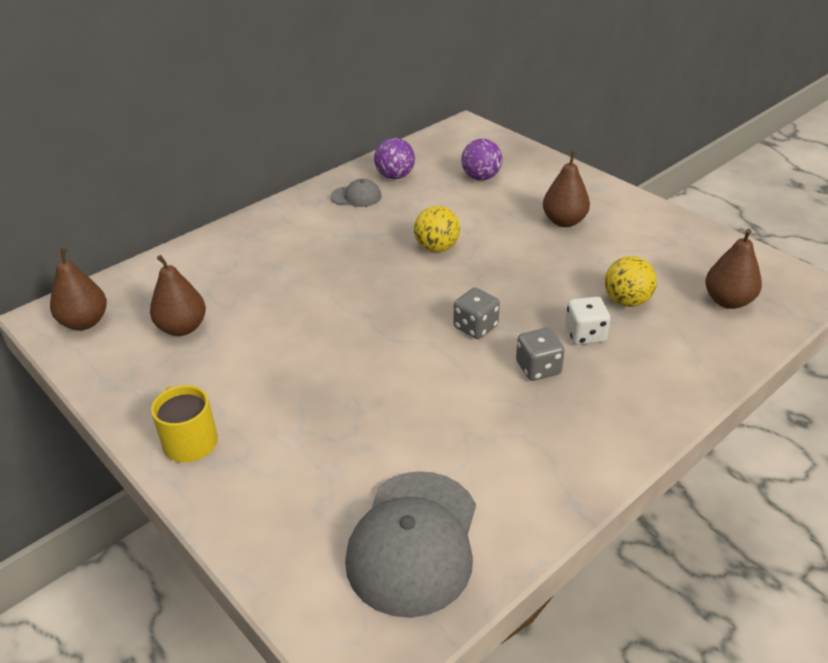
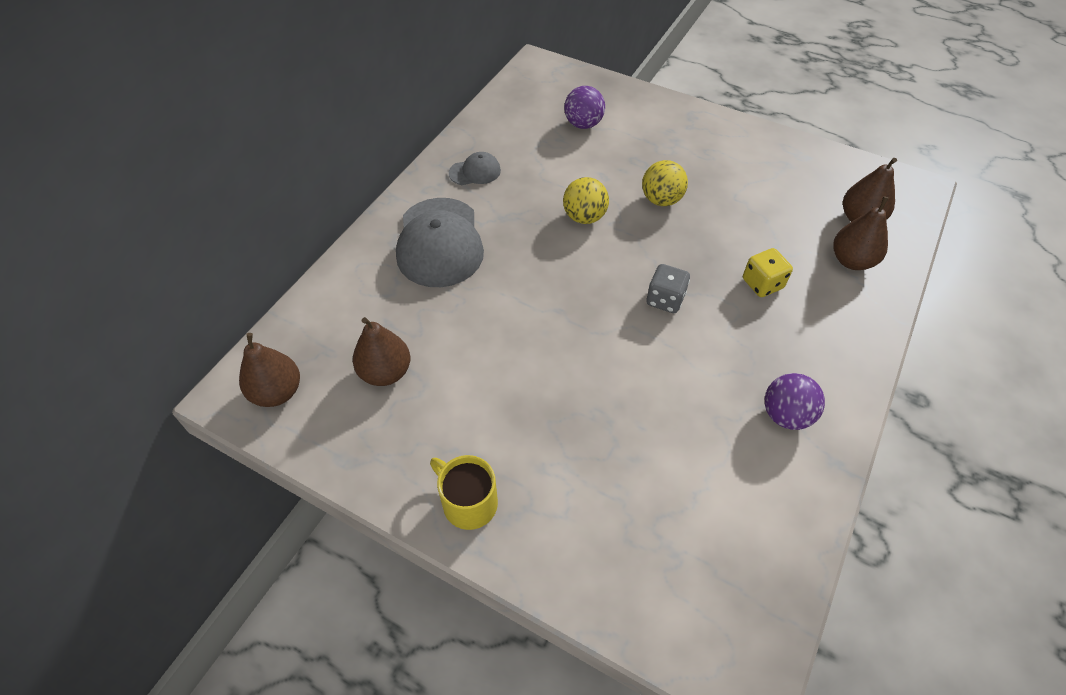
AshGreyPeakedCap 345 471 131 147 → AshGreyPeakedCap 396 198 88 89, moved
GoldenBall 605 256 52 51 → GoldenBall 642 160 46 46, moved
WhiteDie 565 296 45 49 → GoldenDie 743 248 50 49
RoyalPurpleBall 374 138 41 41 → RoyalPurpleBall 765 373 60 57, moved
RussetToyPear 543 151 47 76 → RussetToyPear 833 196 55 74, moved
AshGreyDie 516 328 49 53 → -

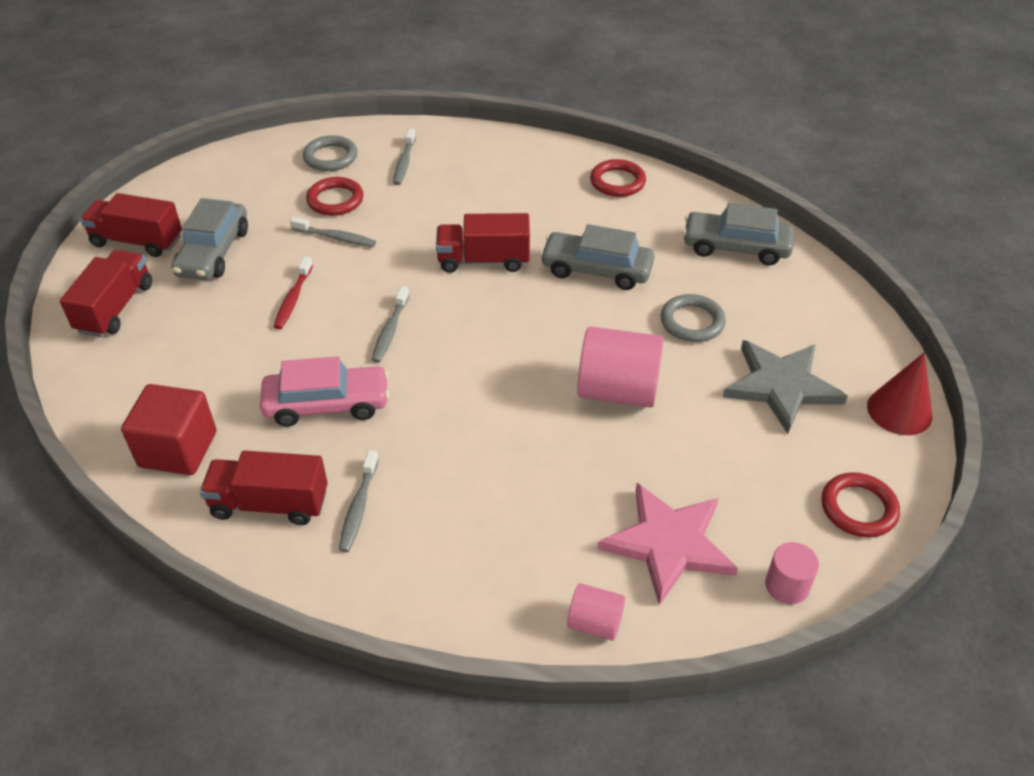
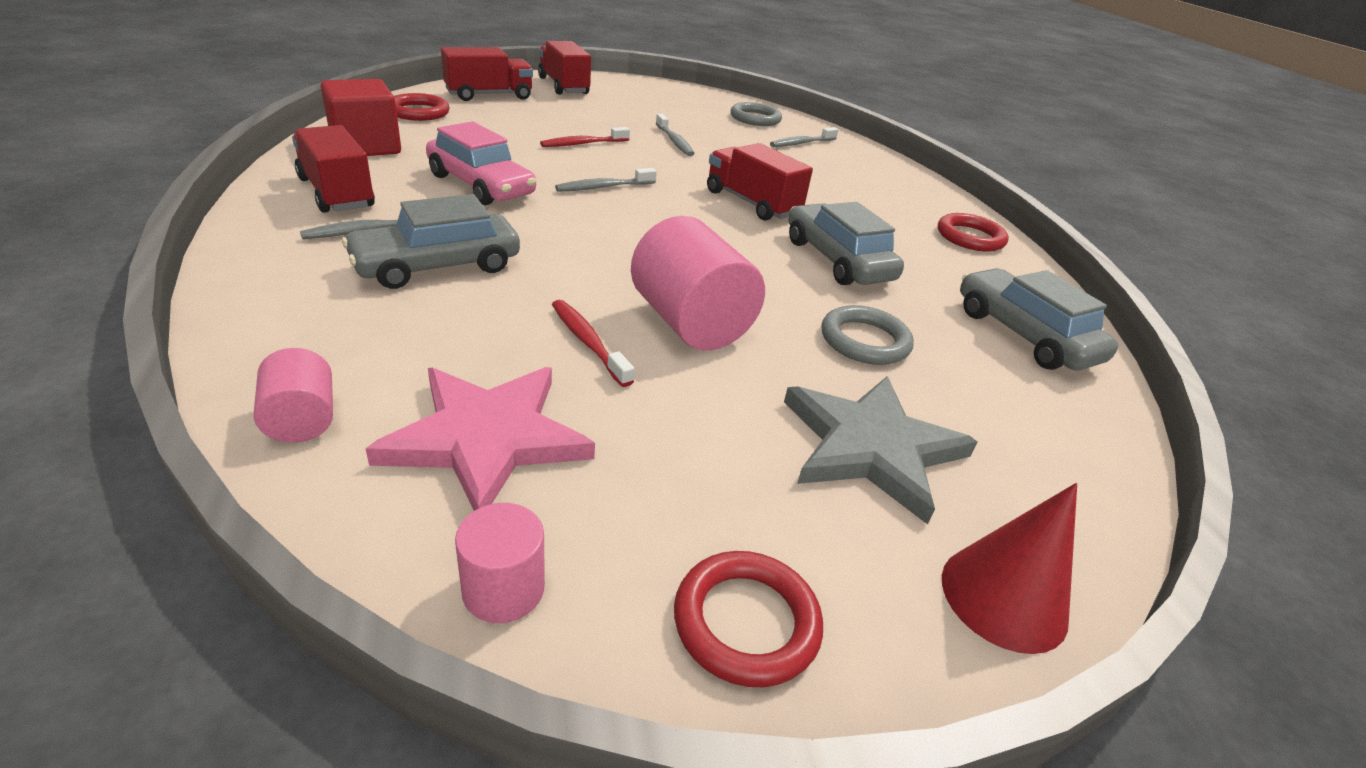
AshGreyAutomobile 171 198 77 82 → AshGreyAutomobile 342 194 178 95, moved
RedHoop 306 177 58 39 → RedHoop 394 93 55 28, moved
- → RedDentalBrush 552 300 82 87

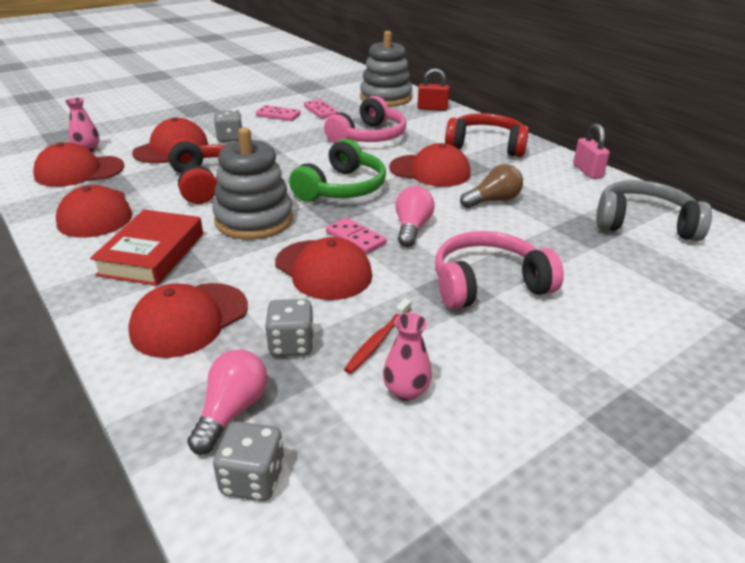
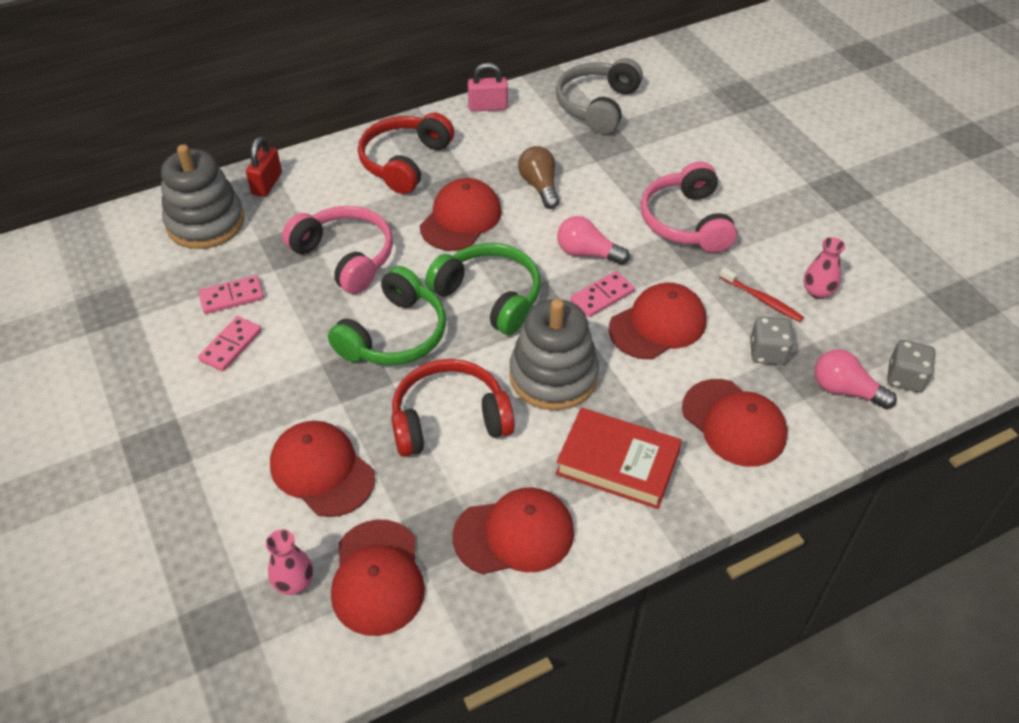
- → EmeraldHeadset 328 266 118 99
AshGreyDie 214 110 28 32 → -

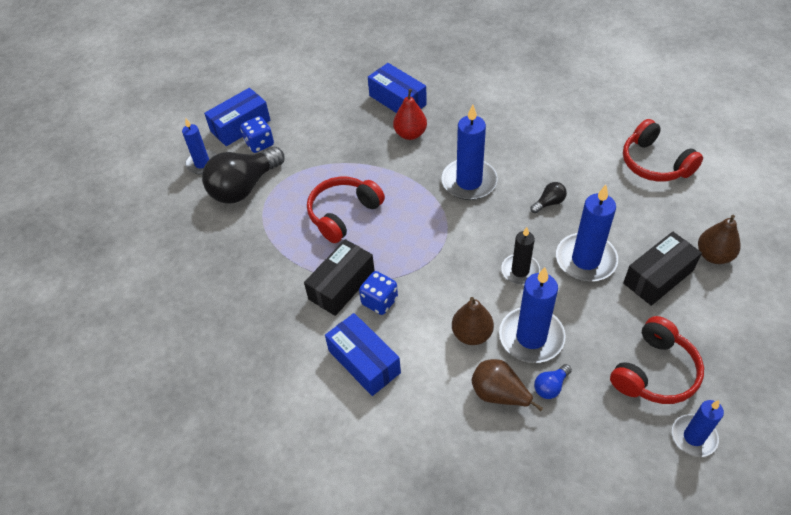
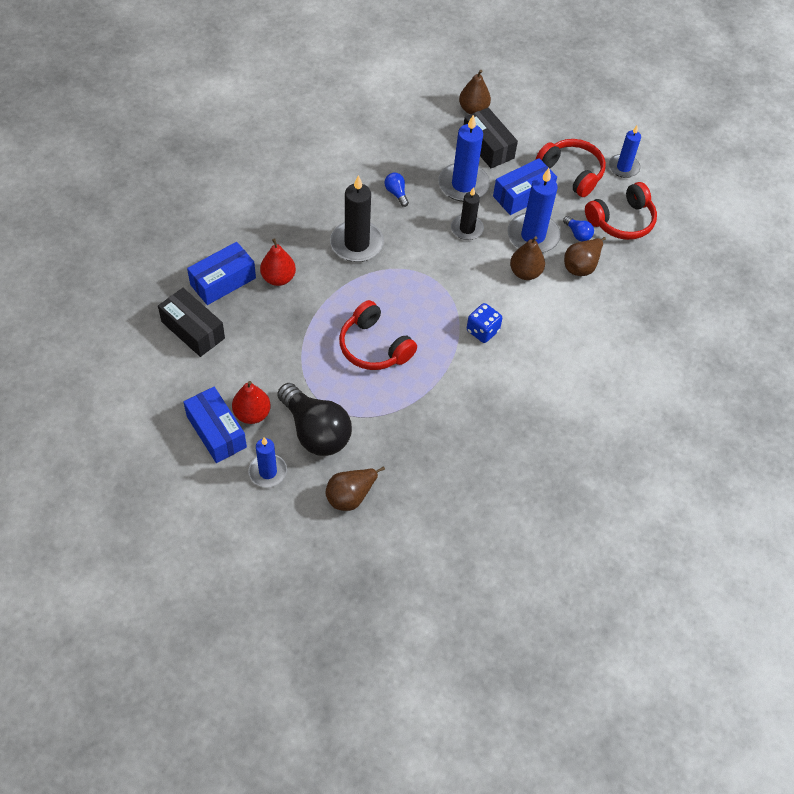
JetBlackPackage 304 239 71 77 → JetBlackPackage 158 288 67 69, moved
CobaltDie 240 116 34 37 → RedToyPear 232 381 39 43
- → RussetToyPear 325 467 60 44
CobaltCandle 441 104 57 96 → JetBlackCandle 330 175 54 87
JetBlackBulb 530 182 37 31 → CobaltBulb 384 173 25 34
CobaltPackage 325 313 76 83 → CobaltPackage 493 158 64 57, moved
RedHeadset 623 119 80 63 → RedHeadset 585 182 72 58, moved

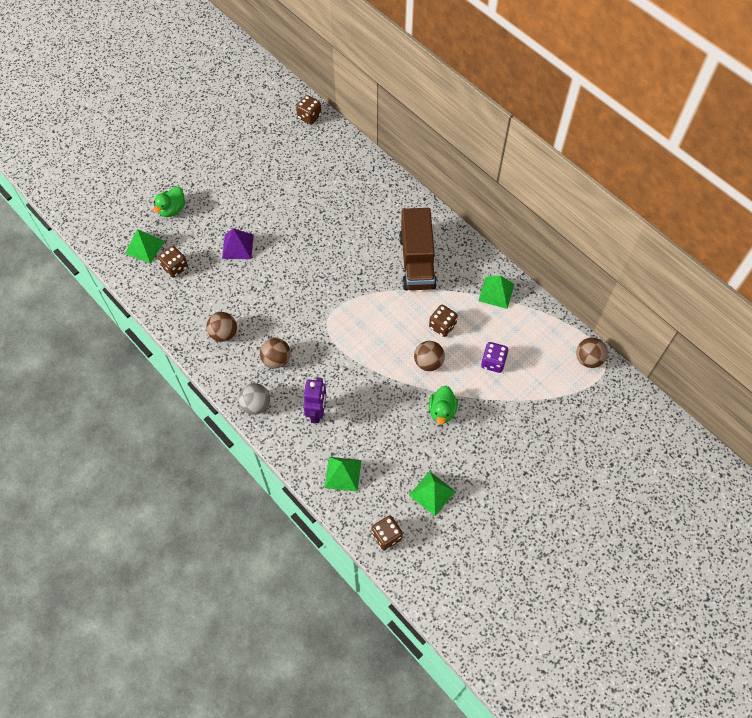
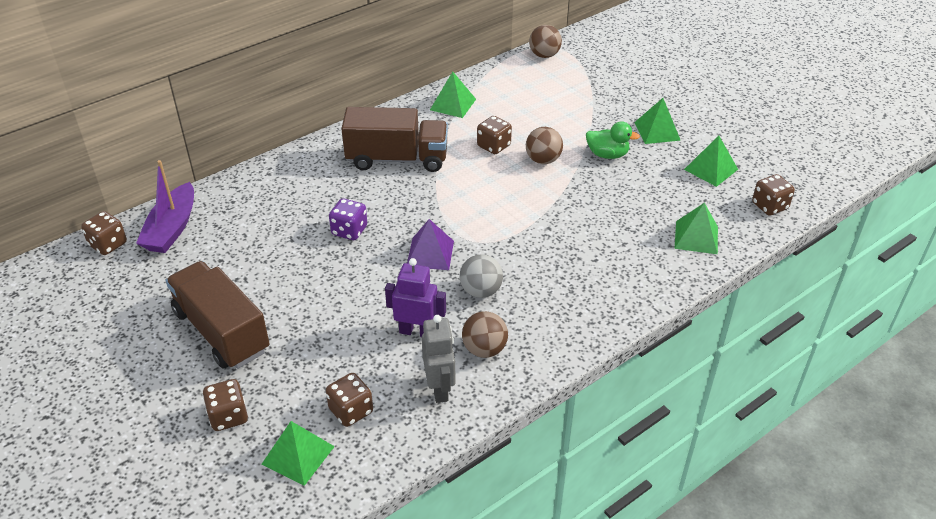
- → RoyalPurpleToyBoat 136 160 58 93
- → RussetLorry 166 261 104 108
EmeraldToyDuck 153 186 32 31 → RussetDie 203 379 45 52
RoyalPurpleDie 481 342 27 31 → RoyalPurpleDie 329 198 38 42, moved
RoyalPurpleRobotFigure 303 377 24 47 → RoyalPurpleRobotFigure 385 258 61 79, moved
RoyalPurplePyramidShape 222 228 32 31 → RoyalPurplePyramidShape 407 219 47 51, moved
- → AshGreyRobotFigure 422 315 34 88
AshGreyBall 239 383 31 32 → AshGreyBall 459 254 44 44, moved
- → EmeraldPyramidShape 634 98 47 46
RussetBall 260 338 31 30 → -

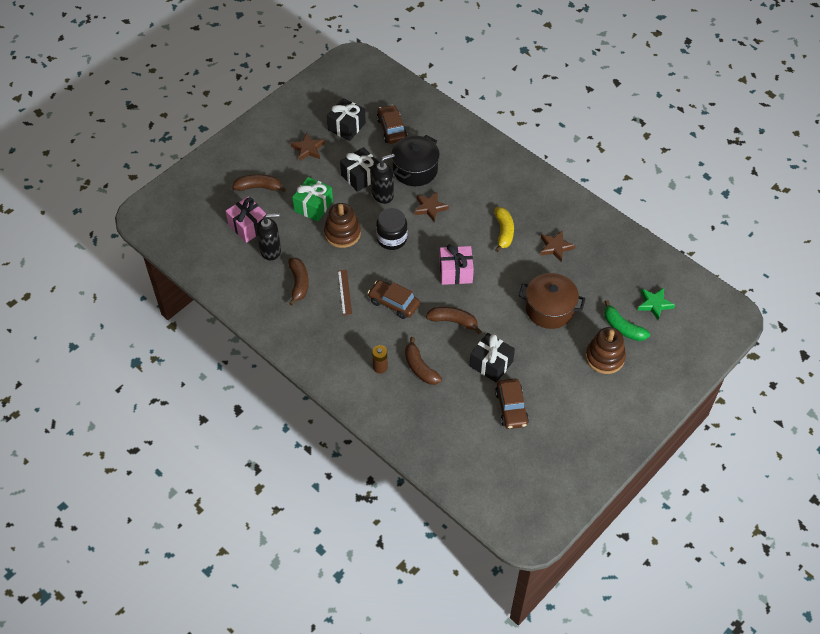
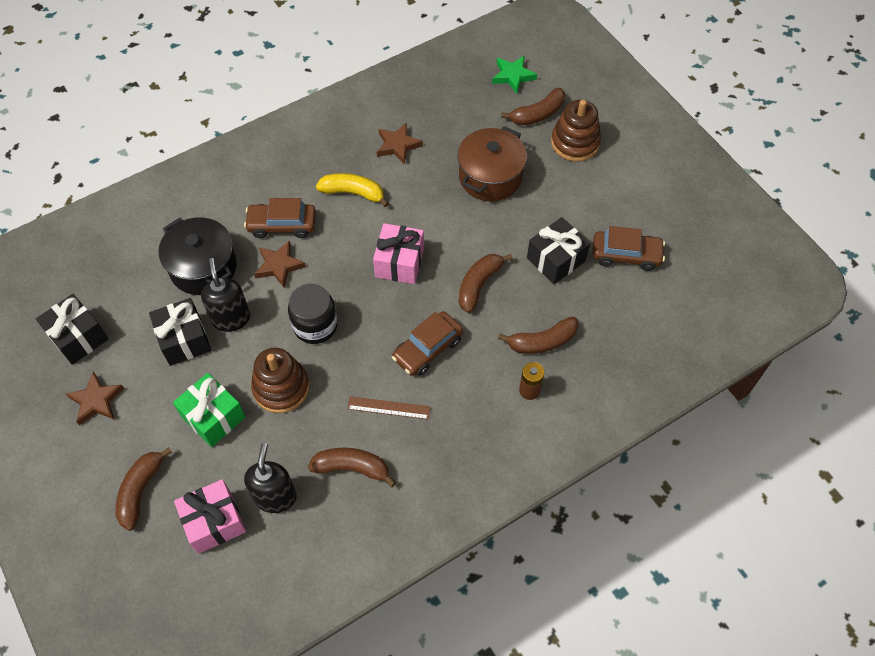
RussetAutomobile 377 105 30 39 → RussetAutomobile 244 198 72 40, moved
EmeraldBananaFruit 604 300 46 41 → RussetBananaFruit 501 88 64 37

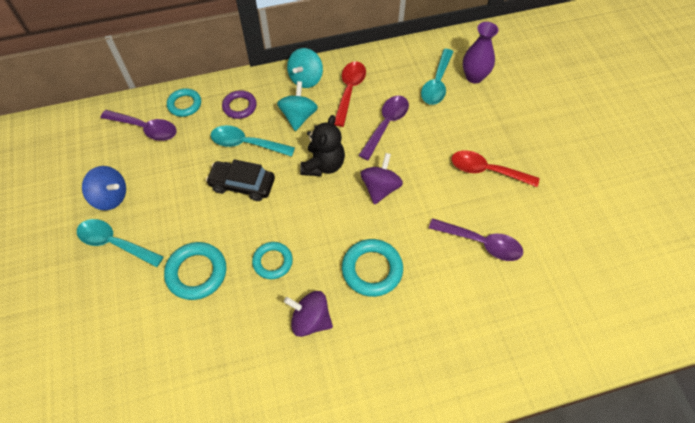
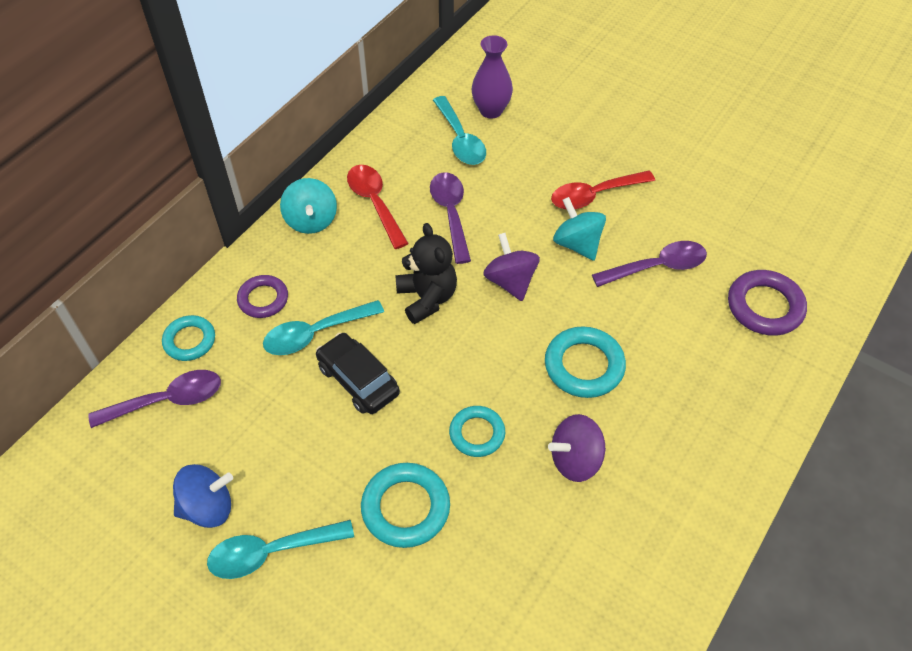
JetBlackAutomobile 206 159 69 42 → JetBlackAutomobile 316 332 84 82, 75 degrees clockwise
AquaWhirligig 277 81 41 50 → AquaWhirligig 553 197 53 64, moved
- → RoyalPurpleHoop 728 270 79 66

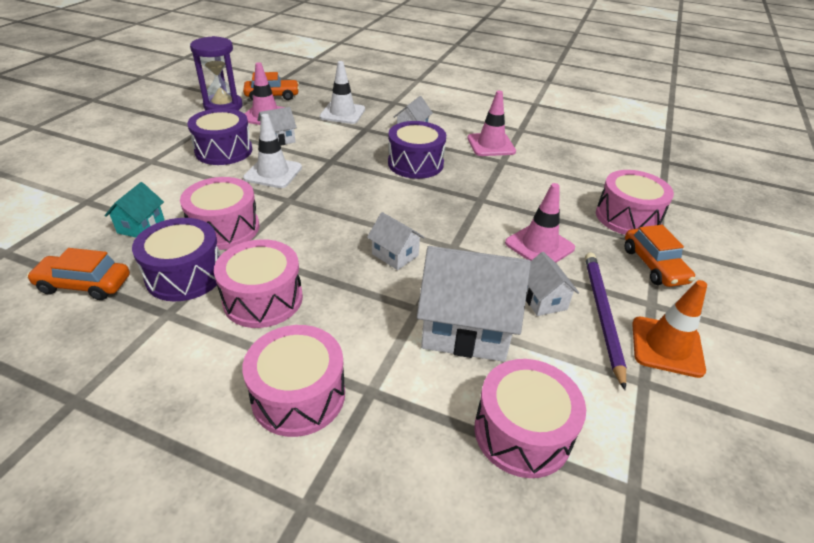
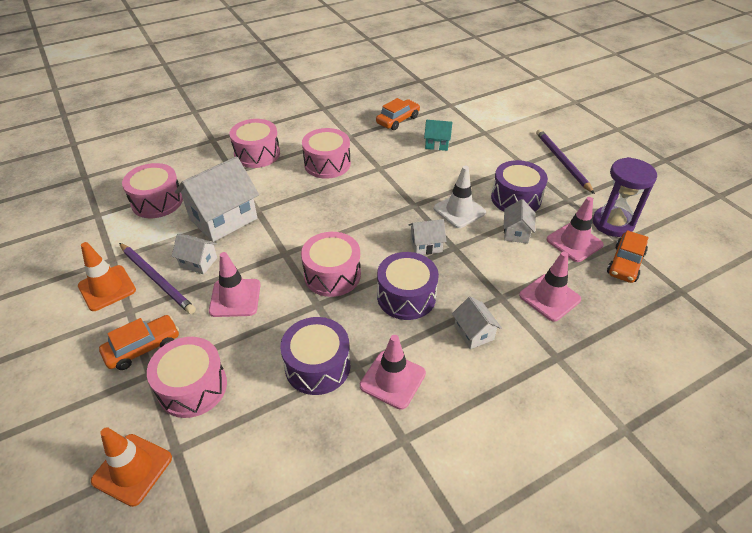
- → OrangeColouredSafetyCone 91 427 81 80
OrangeColouredAutomobile 625 225 70 62 → OrangeColouredAutomobile 99 315 80 55, 120 degrees clockwise
RoyalPurpleSnareDrum 132 218 89 84 → RoyalPurpleSnareDrum 280 317 70 78, moved
RosySnareDrum 180 177 79 73 → RosySnareDrum 301 232 60 65, moved
WhiteToyHouse 367 212 58 58 → WhiteToyHouse 409 219 37 36, moved
AquaToyHouse 105 182 60 55 → AquaToyHouse 424 120 28 31, 45 degrees counterclockwise
WhiteSafetyCone 319 61 46 63 → RosySafetyCone 519 252 62 70
- → RoyalPurplePencil 536 129 59 65

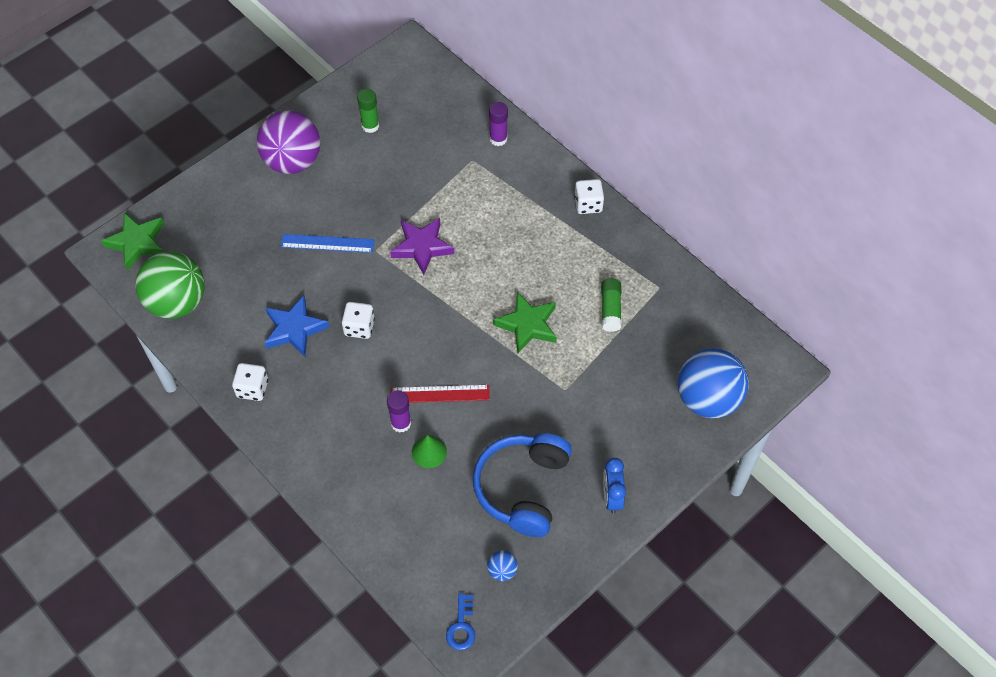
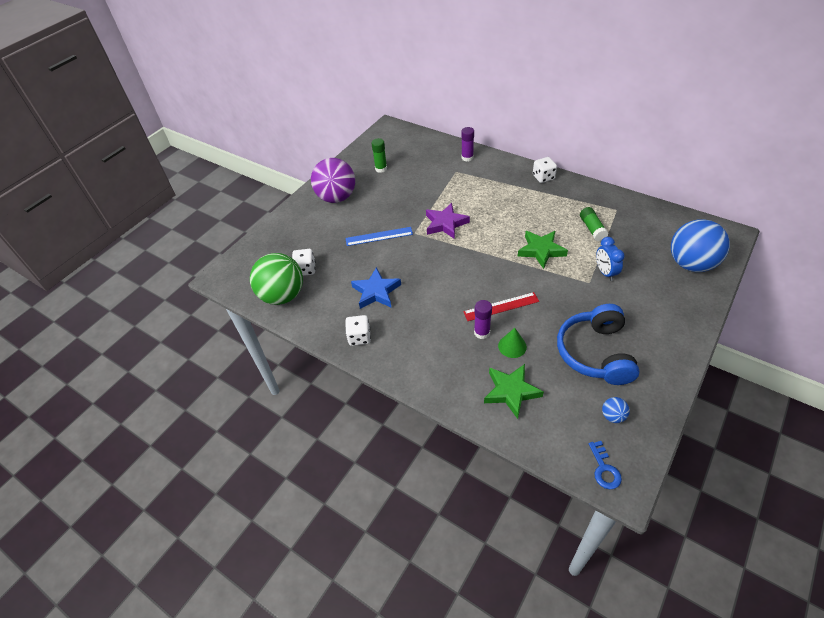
WhiteDie 342 302 33 37 → WhiteDie 292 249 23 27, moved
EmeraldStarShape 101 212 63 59 → EmeraldStarShape 484 364 60 55, moved
CobaltBedsideClock 603 458 23 56 → CobaltBedsideClock 596 237 29 44, moved

